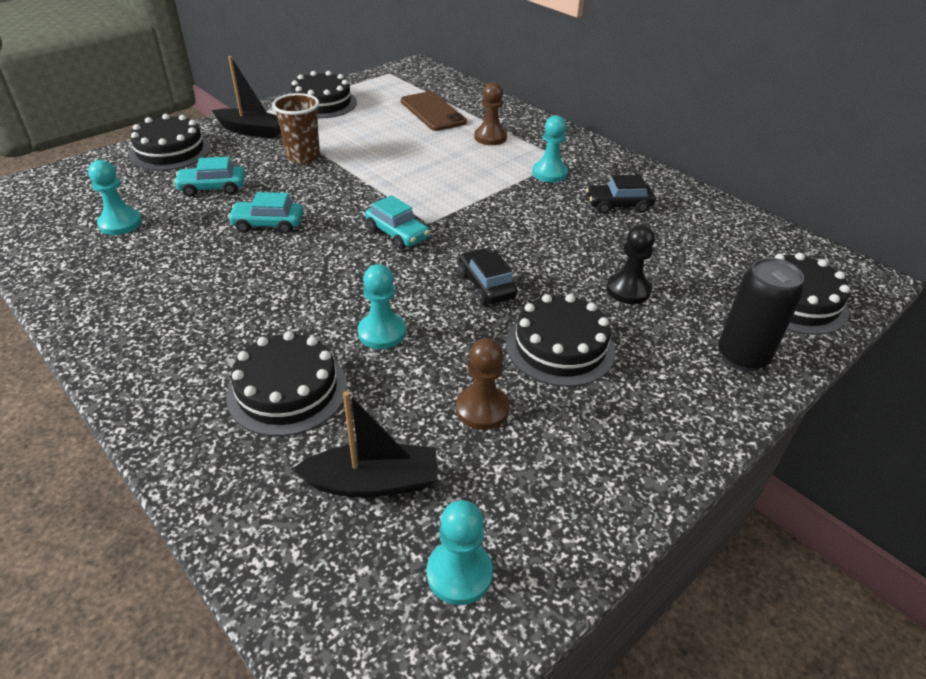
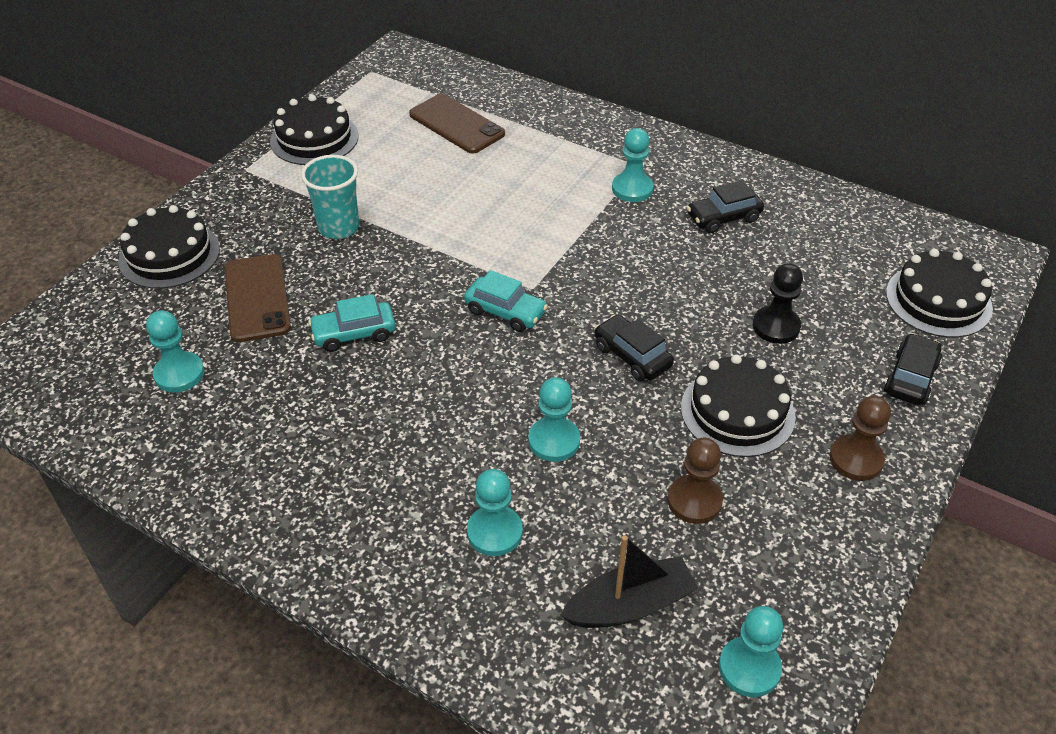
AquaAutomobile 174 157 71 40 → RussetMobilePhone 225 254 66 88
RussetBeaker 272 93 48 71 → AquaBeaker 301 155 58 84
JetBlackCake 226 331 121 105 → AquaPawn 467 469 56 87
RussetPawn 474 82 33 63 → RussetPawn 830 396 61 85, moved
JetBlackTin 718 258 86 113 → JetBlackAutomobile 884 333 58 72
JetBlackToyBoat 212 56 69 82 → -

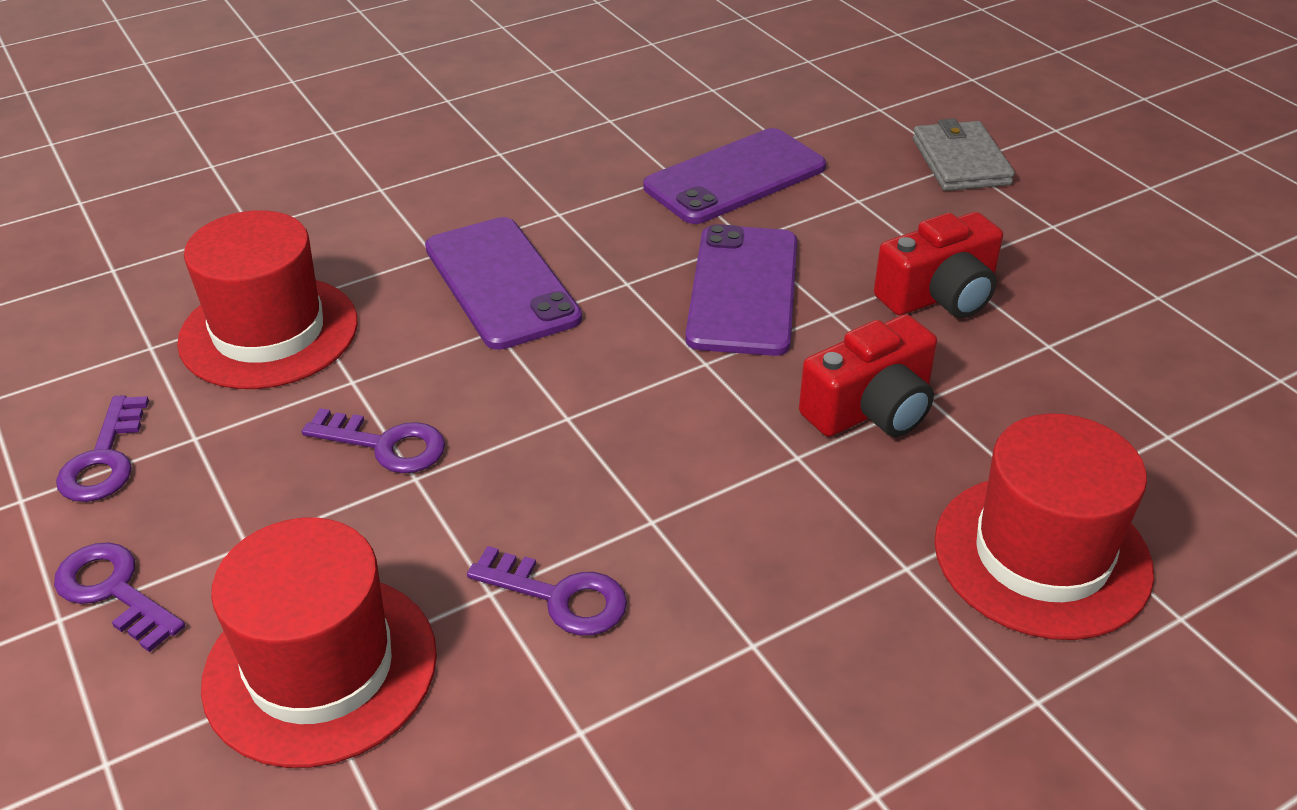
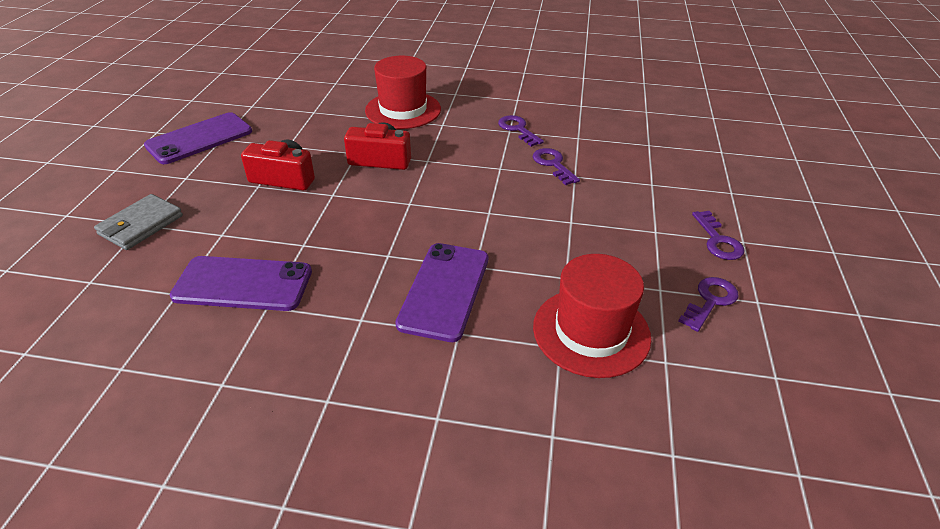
RoyalPurpleMobilePhone 685 224 112 132 → RoyalPurpleMobilePhone 144 112 108 52, moved
RoyalPurpleDoorKey 302 408 143 65 → RoyalPurpleDoorKey 498 115 46 32, moved
RedTallHat 201 517 236 251 → -

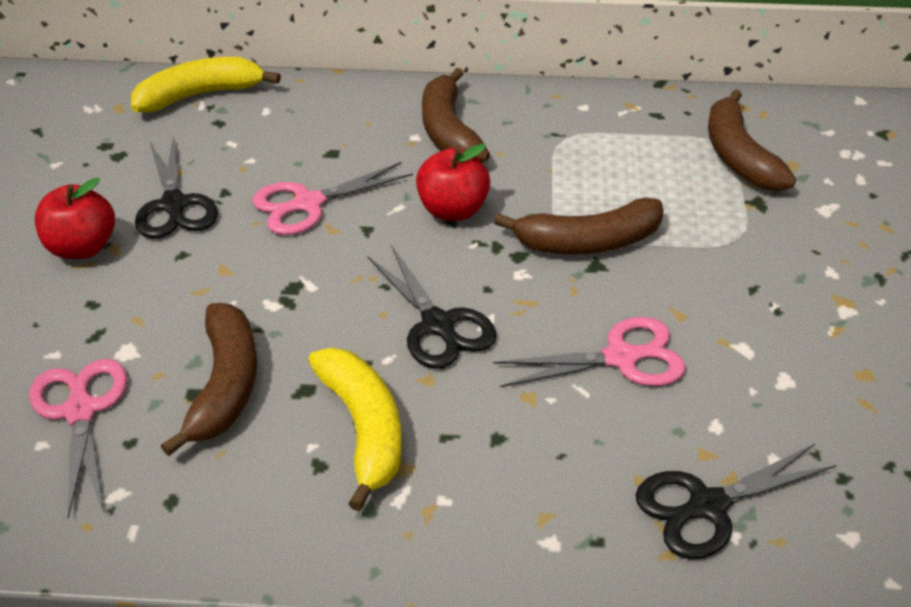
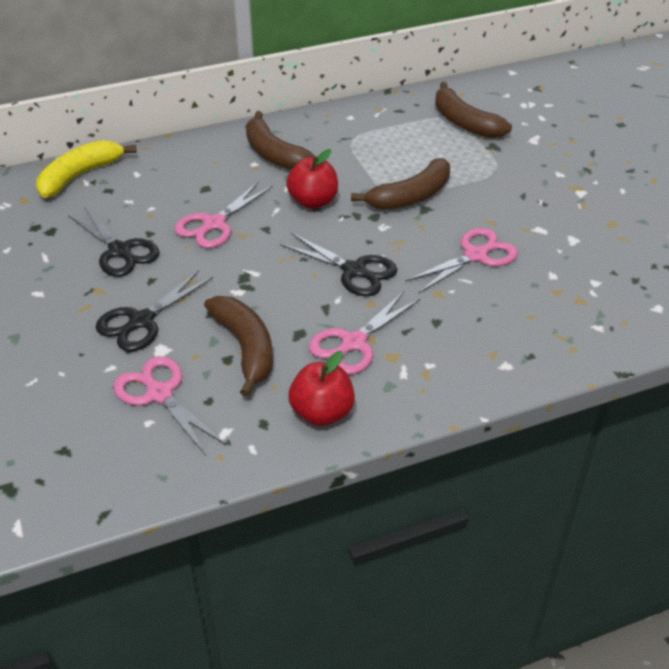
JetBlackScissors 635 444 201 115 → JetBlackScissors 96 270 117 82, moved
RedAppleFruit 35 178 80 81 → RedAppleFruit 289 351 66 75, moved
GoldenBananaFruit 308 348 93 163 → RosyScissors 309 291 111 84

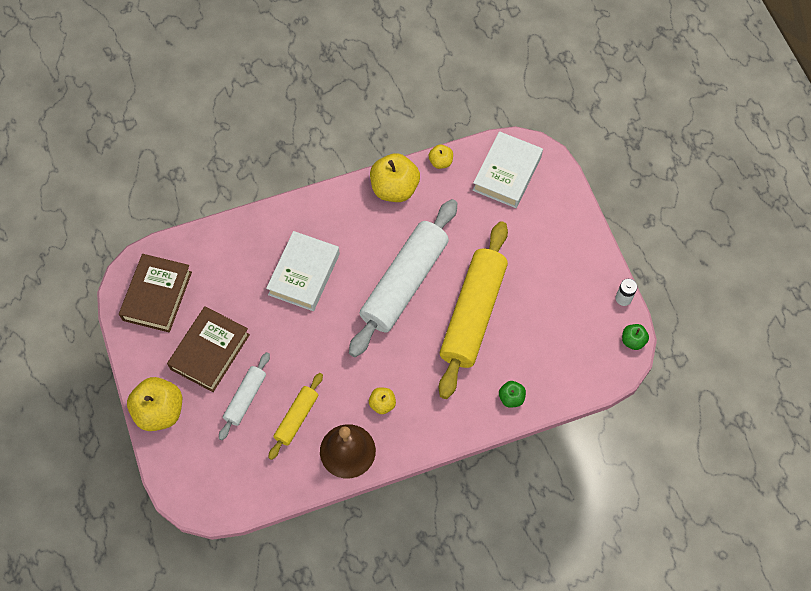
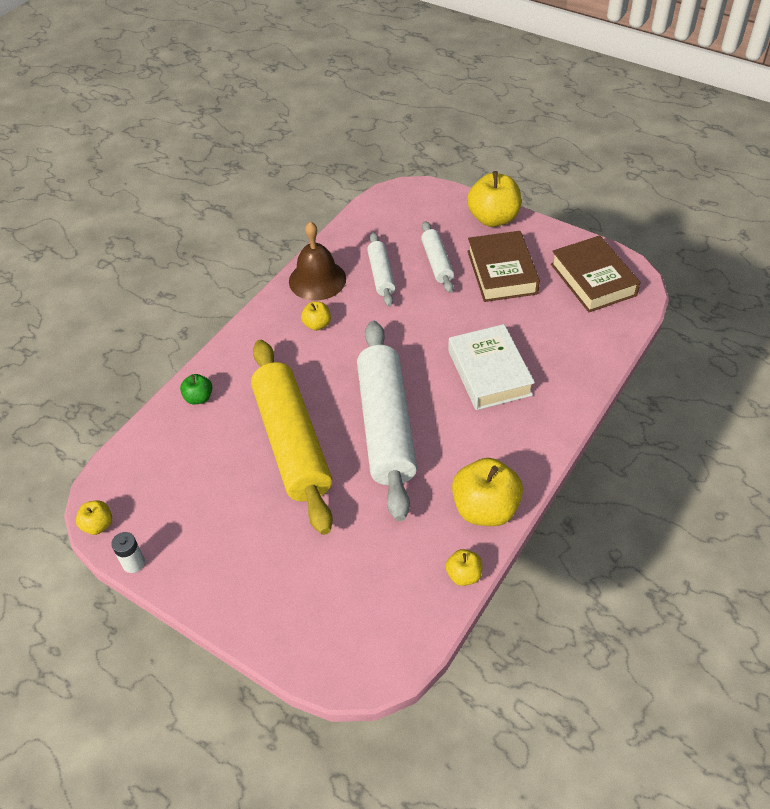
EmeraldAppleFruit 622 324 27 26 → GoldenAppleFruit 76 500 36 35
GoldenDoughRoller 268 373 55 87 → WhiteDoughRoller 367 232 28 74
WhiteHardcover 472 131 71 77 → -

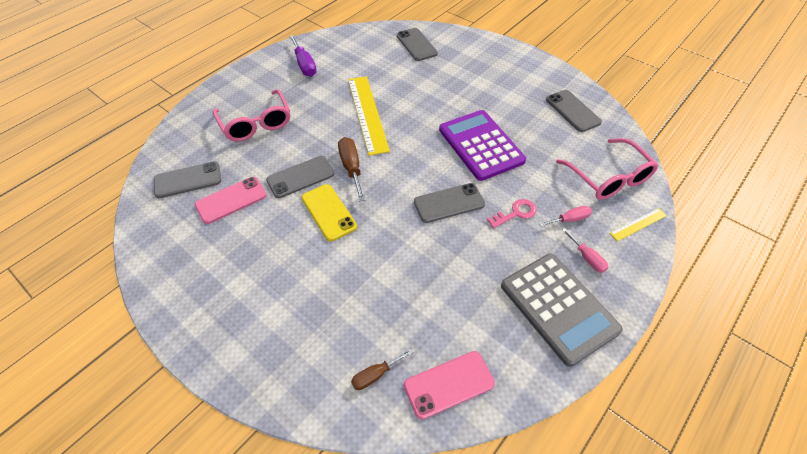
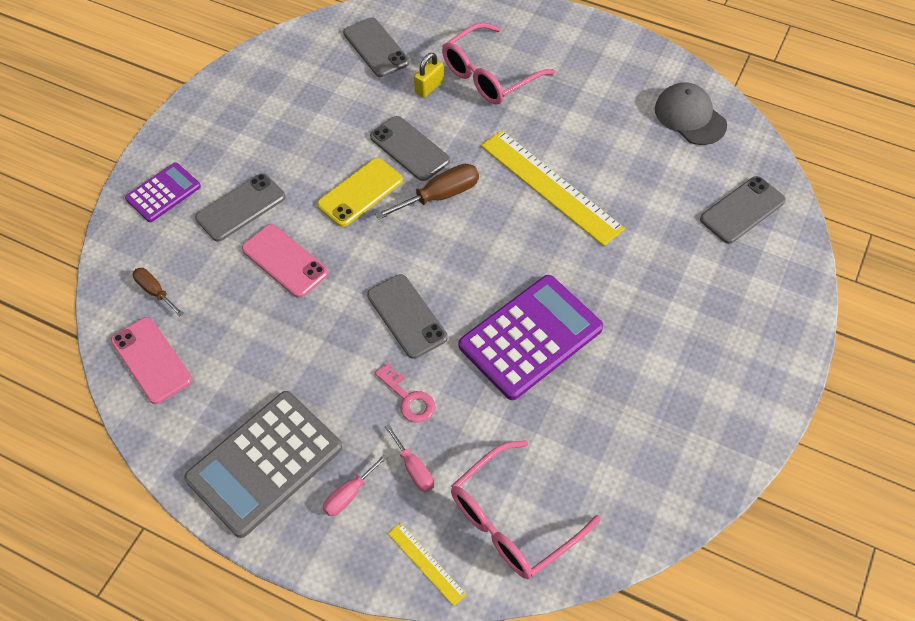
- → RoyalPurpleCalculator 125 162 76 60
AshGreyMobilePhone 546 90 56 42 → AshGreyMobilePhone 195 173 90 68, moved
RosyMobilePhone 195 177 71 47 → RosyMobilePhone 242 224 86 74, moved
- → GoldenSmallLock 414 53 30 45
GoldenStraightedge 348 76 42 80 → GoldenStraightedge 481 130 144 116, 75 degrees clockwise
- → AshGreyPeakedCap 655 82 72 63
RoyalPurpleHandScrewdriver 289 35 28 42 → -

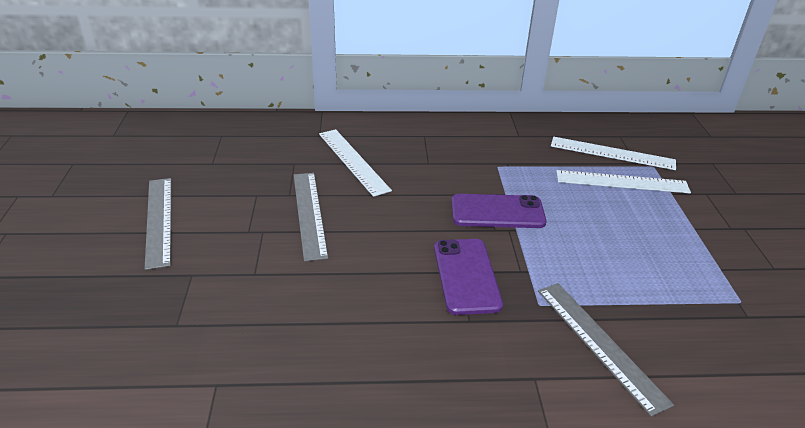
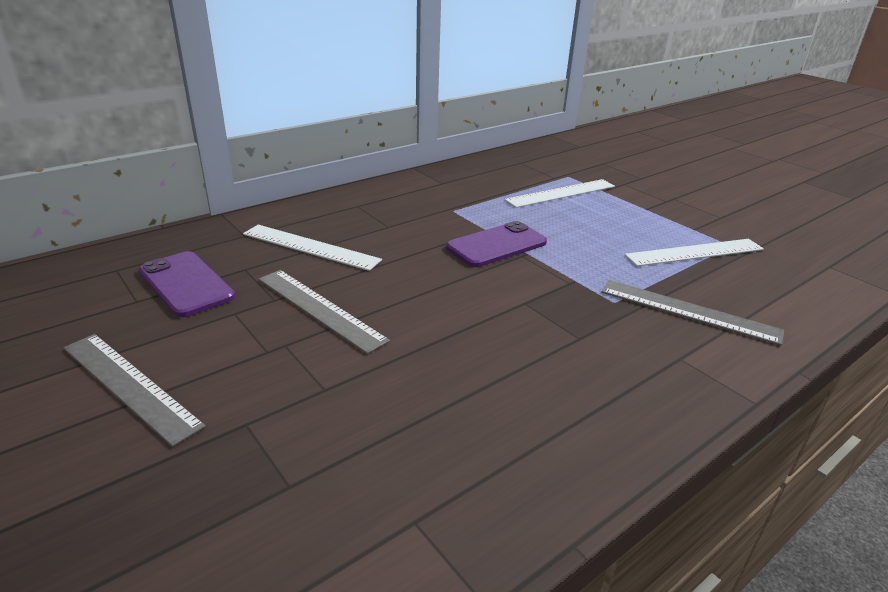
RoyalPurpleMobilePhone 434 239 69 76 → RoyalPurpleMobilePhone 139 251 96 66, moved
WhiteStraightedge 551 137 125 33 → WhiteStraightedge 625 239 139 27, moved

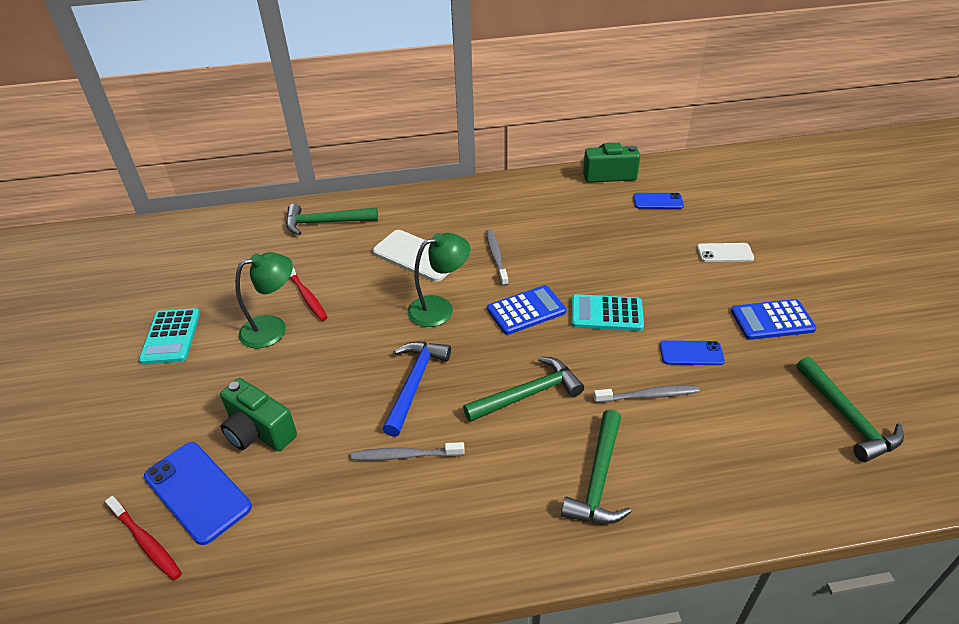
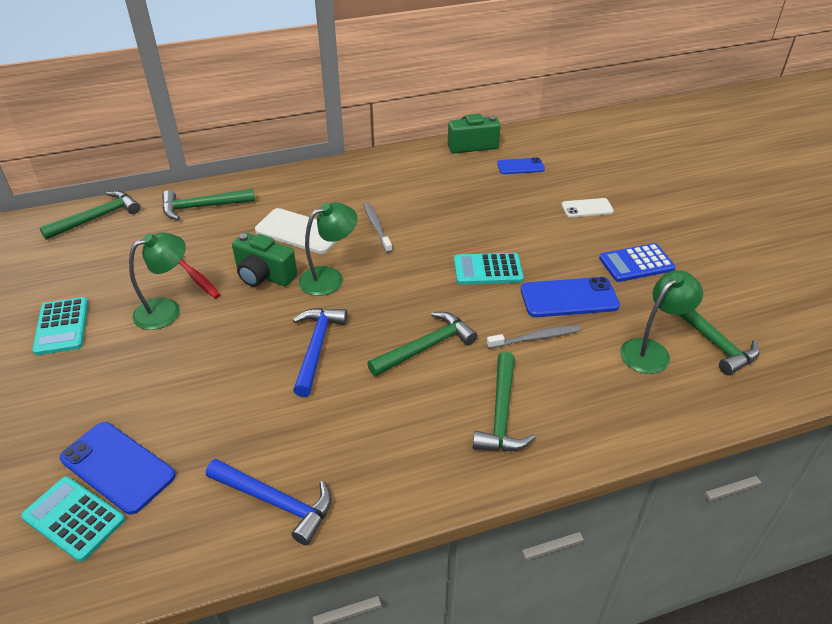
RedDentalBrush 105 496 77 85 → AquaCalculator 21 476 104 86
- → EmeraldCarpenter'sHammer 39 191 101 49
- → CobaltCarpenter'sHammer 206 459 126 86
EmeraldPhotoCamera 220 378 77 73 → EmeraldPhotoCamera 232 232 65 55, moved
CobaltMobilePhone 660 340 65 25 → CobaltMobilePhone 521 277 99 40, x1.66
- → EmeraldDeskLamp 620 270 83 104
AshGreyDentalBrush 351 442 114 19 → -
CobaltCalculator 487 285 79 50 → -

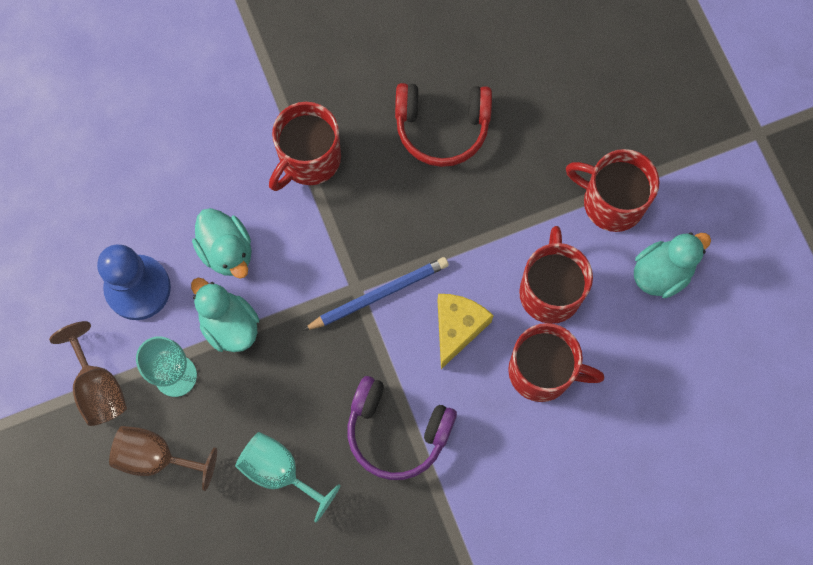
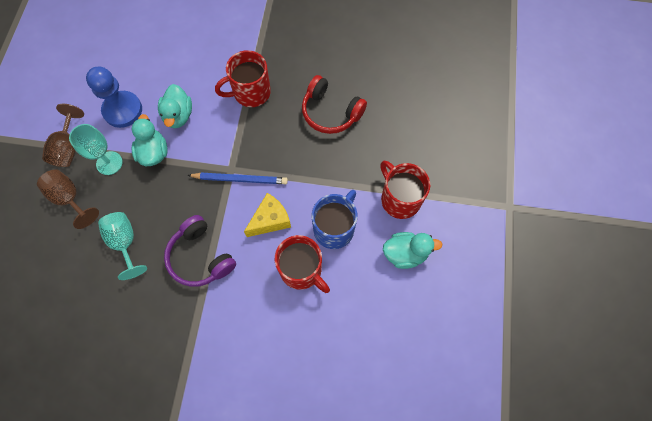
RedMug 519 226 74 98 → CobaltMug 312 190 46 59

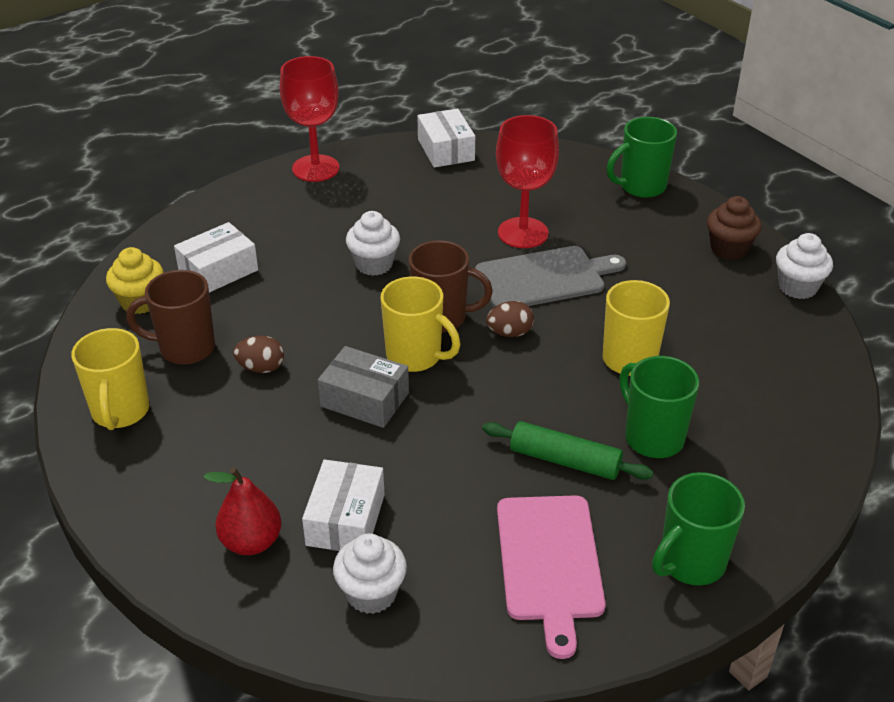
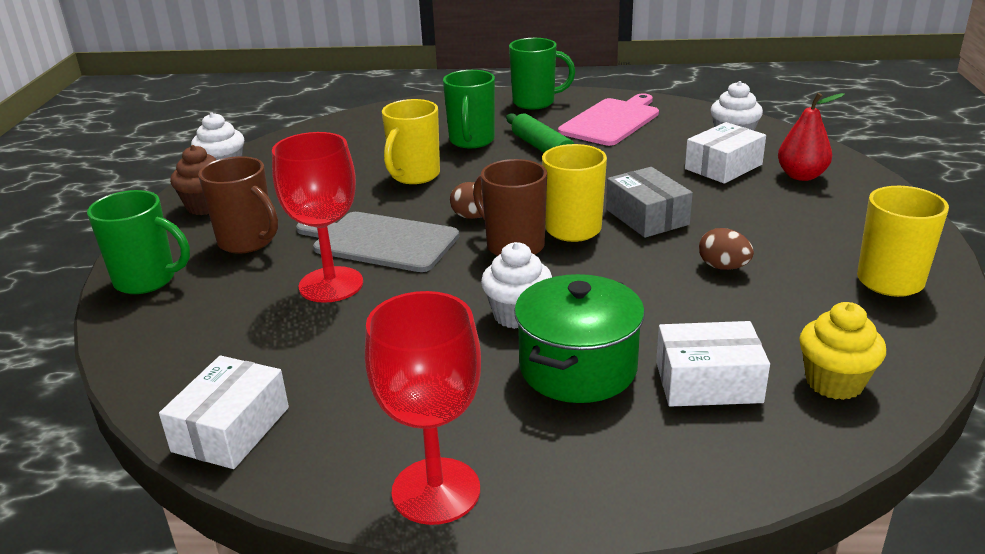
RussetMug 126 270 89 95 → RussetMug 198 156 80 98, moved
- → EmeraldPot 514 274 131 129

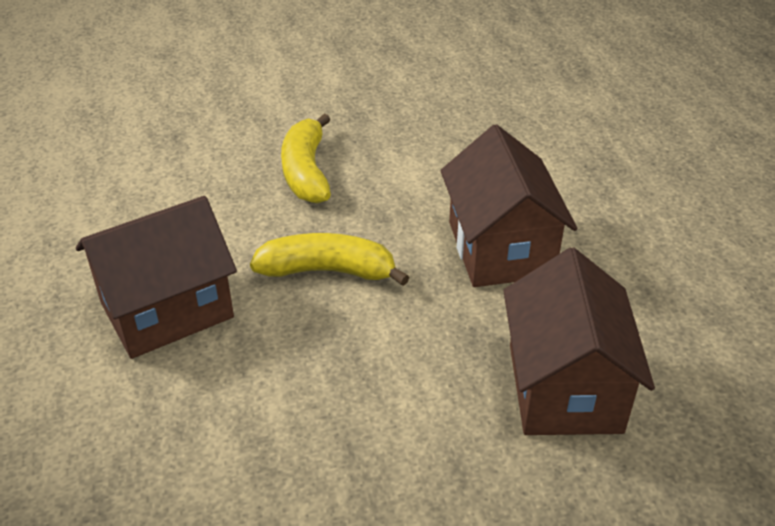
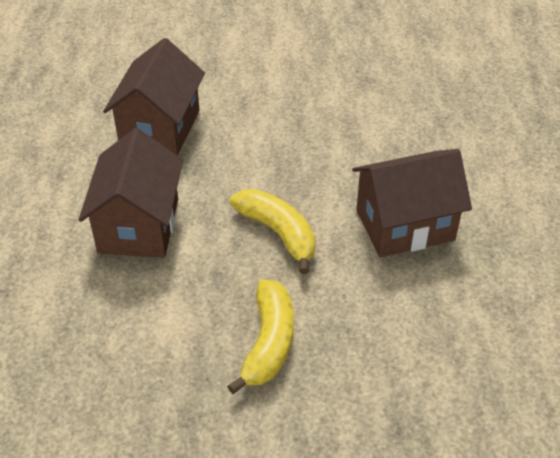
GoldenBananaFruit 250 233 160 53 → GoldenBananaFruit 230 189 86 85, 150 degrees counterclockwise

